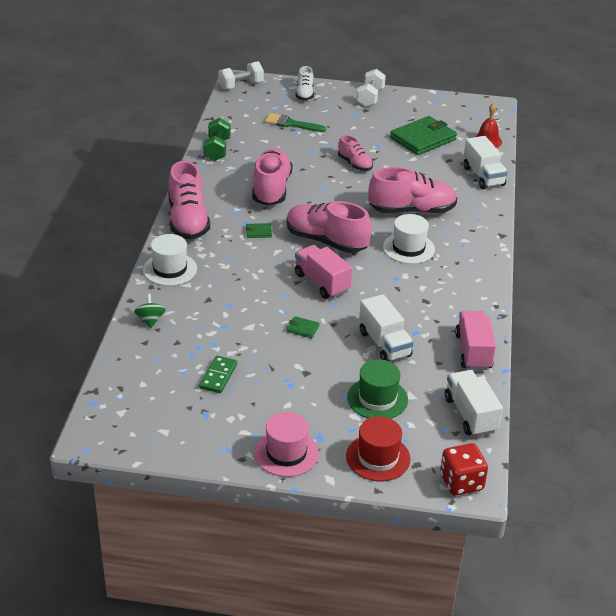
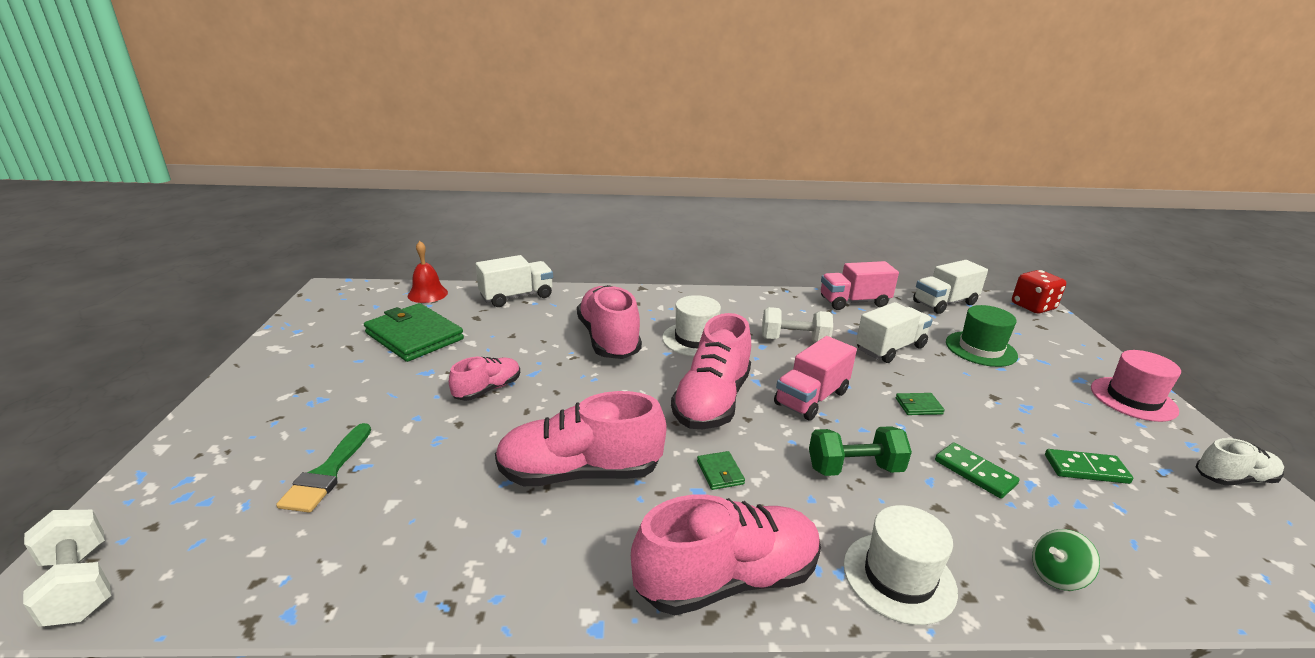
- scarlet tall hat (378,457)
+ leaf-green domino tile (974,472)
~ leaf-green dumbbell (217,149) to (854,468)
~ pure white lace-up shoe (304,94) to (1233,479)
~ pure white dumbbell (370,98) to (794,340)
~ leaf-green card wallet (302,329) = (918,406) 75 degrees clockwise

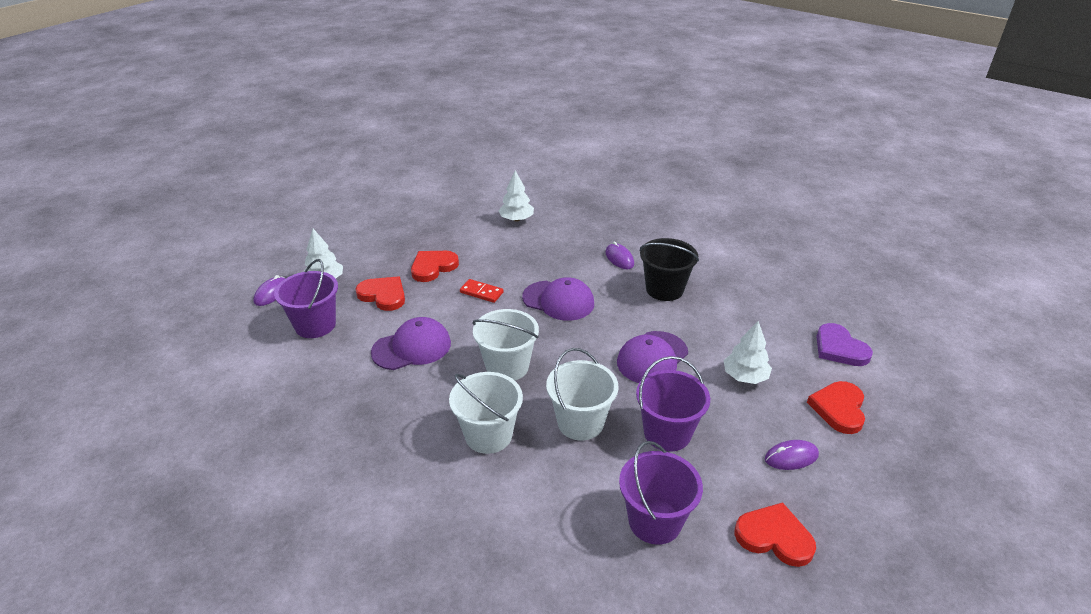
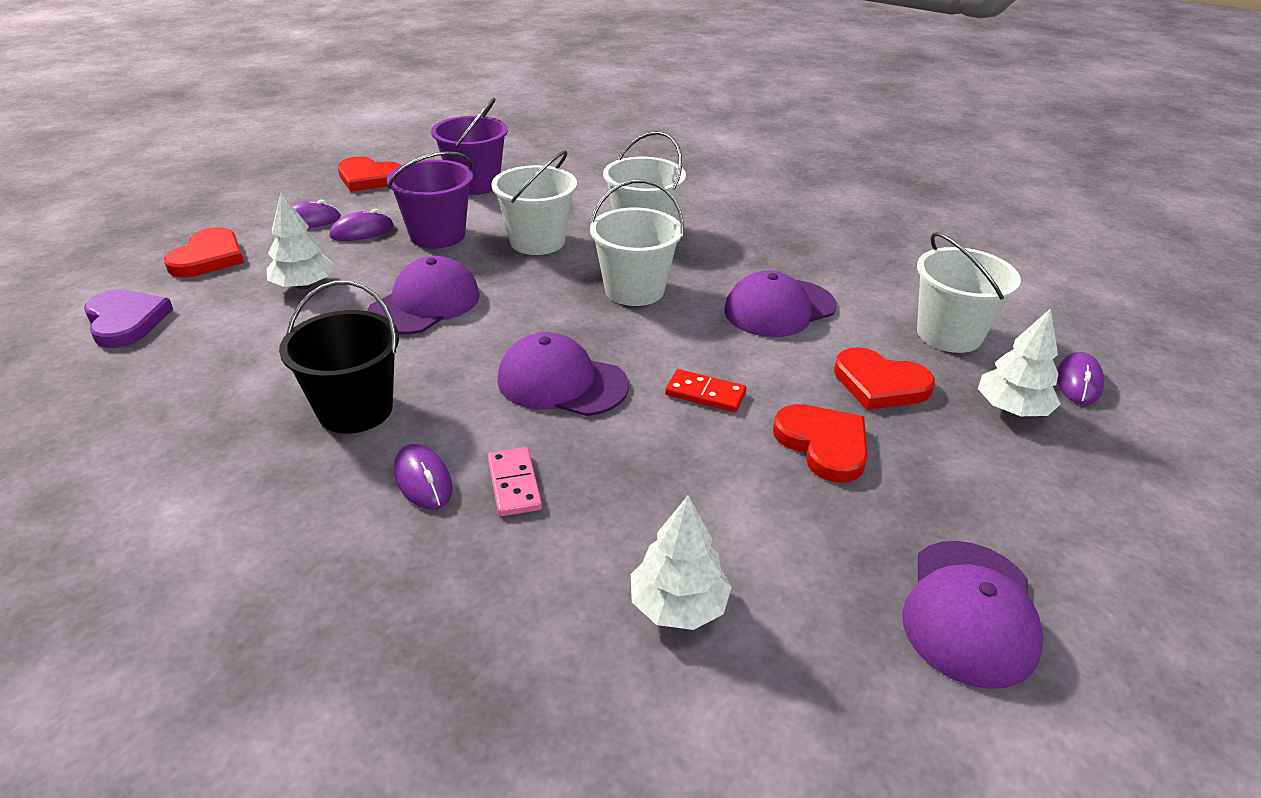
+ violet mouse (362,231)
+ rose-pink domino tile (514,484)
+ violet peaked cap (970,612)
~ violet bucket (315,325) to pure white bucket (949,334)
~ scarlet heart (433,267) = (823,445) 75 degrees counterclockwise

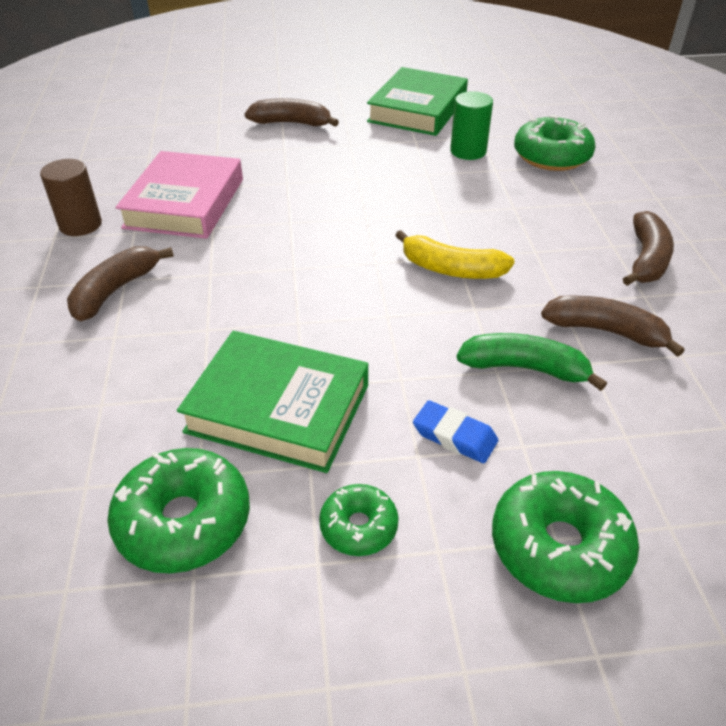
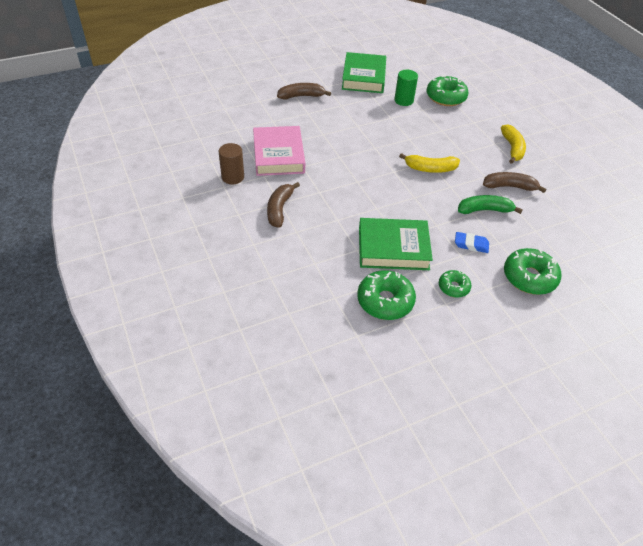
~ russet toy banana (646,259) to yellow toy banana (512,148)

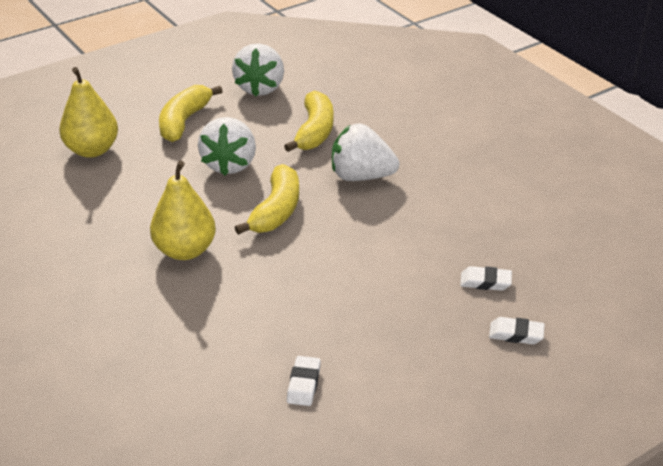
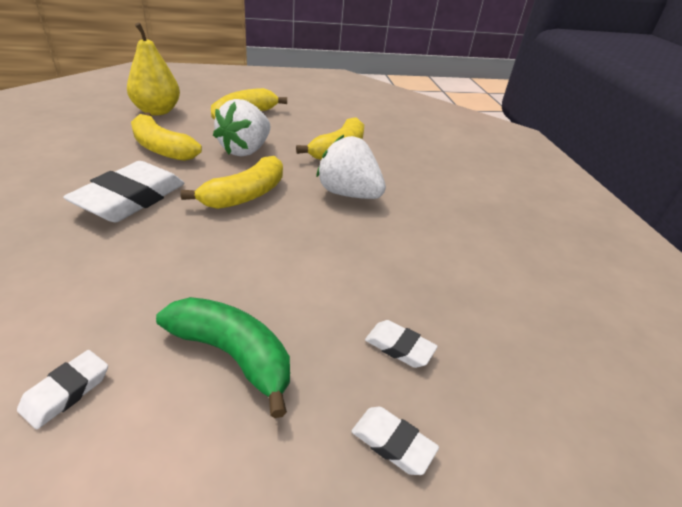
- pure white berry (260,88)
+ yellow toy banana (162,148)
+ leaf-green toy banana (233,355)
~ yellow pear (185,250) to pure white eraser (130,199)

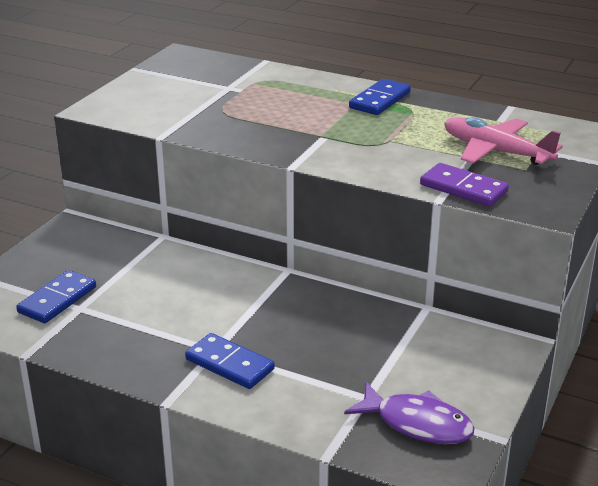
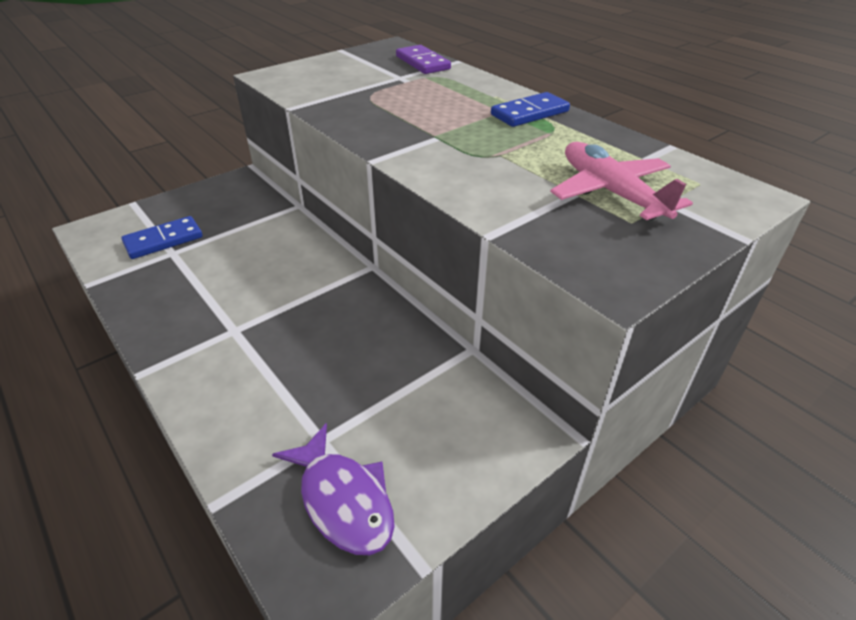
- royal blue domino tile (229,364)
~ violet domino tile (463,188) to (423,63)

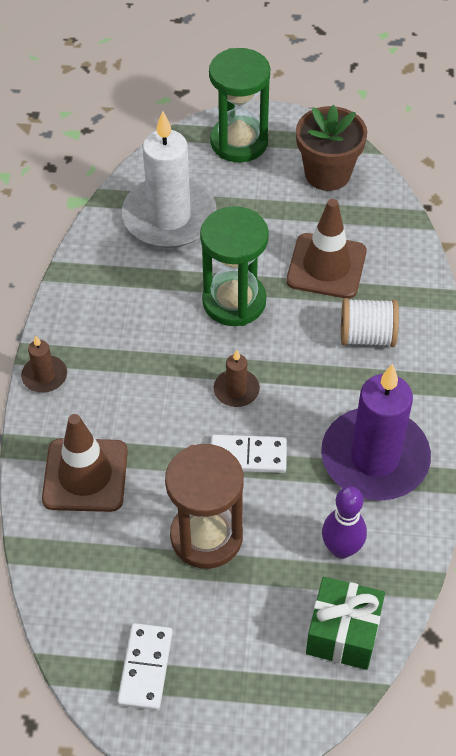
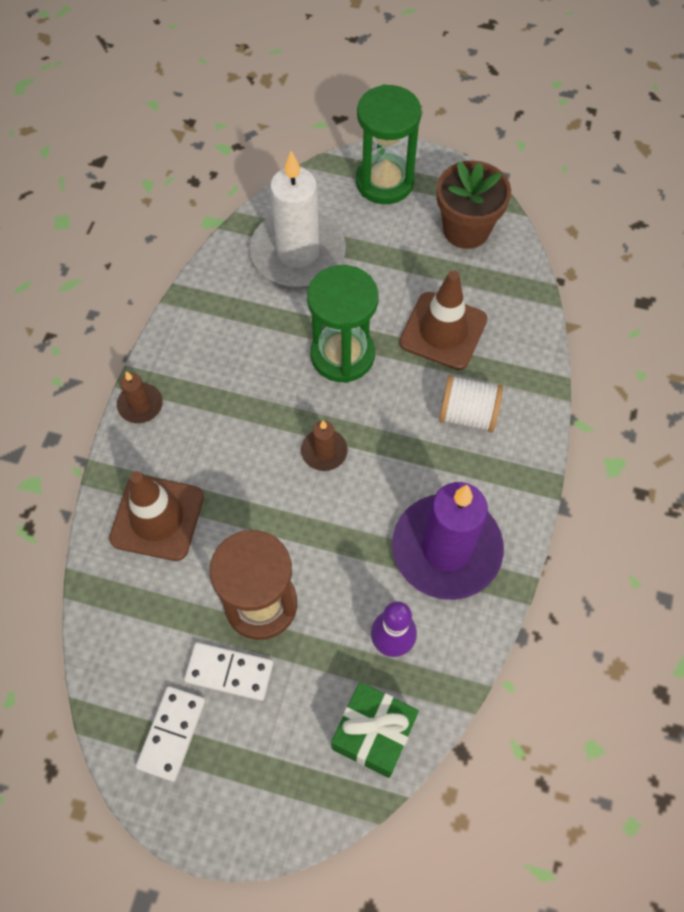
~ pure white domino tile (248,456) to (229,672)

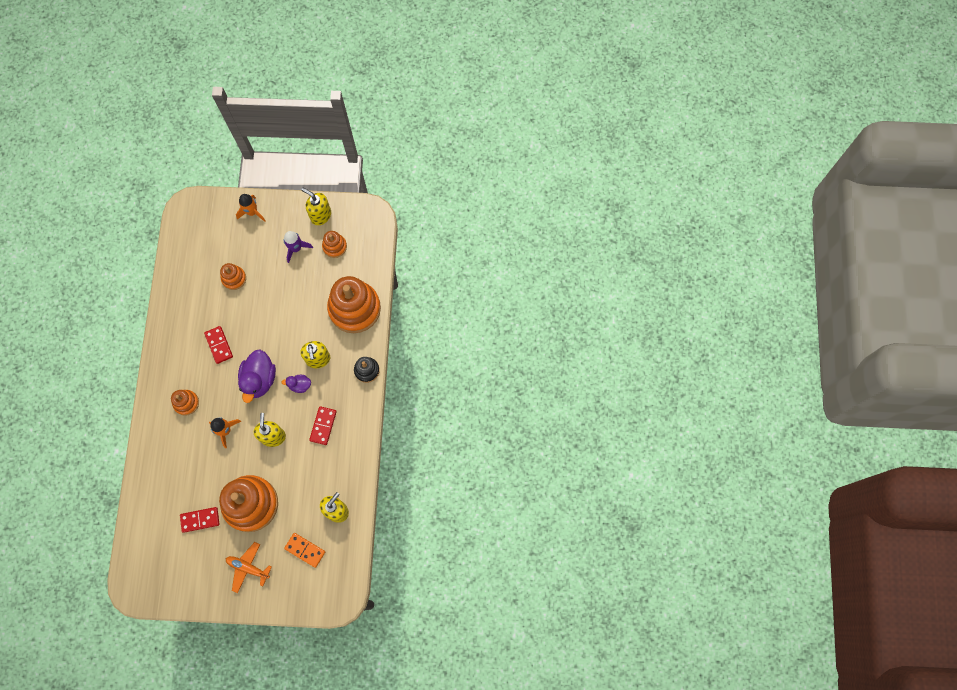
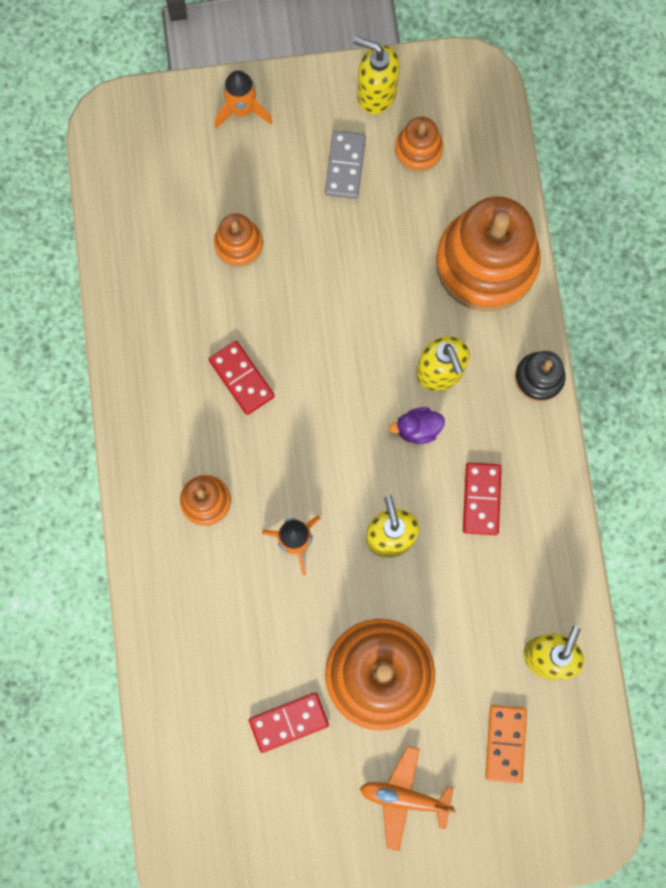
- violet duck (259,379)
~ violet spaceship (296,248) to ash-grey domino tile (345,166)
~ bright orange domino tile (305,550) = (505,743) 75 degrees clockwise

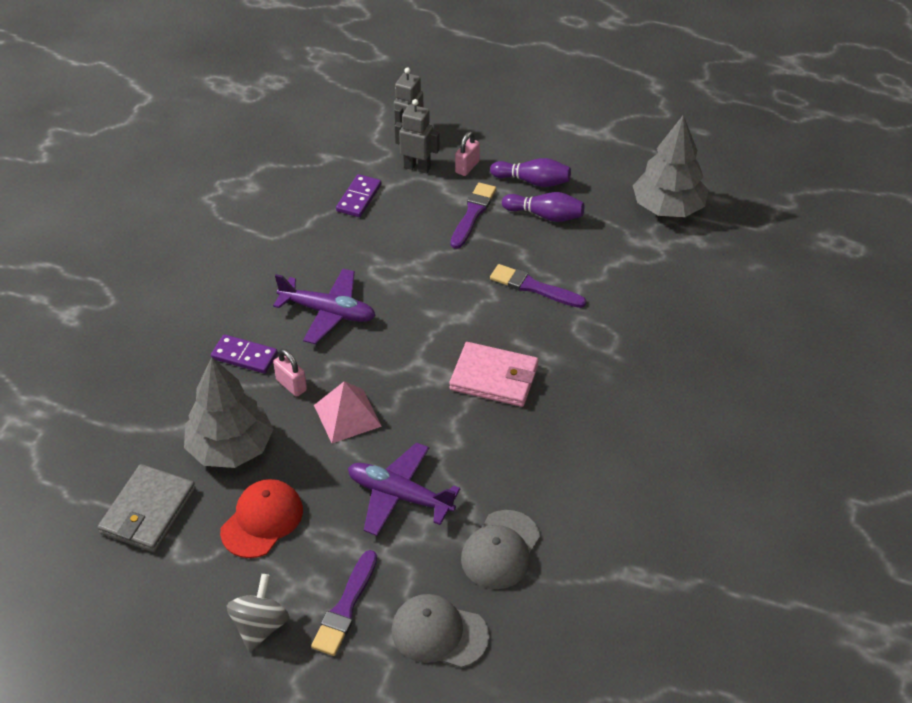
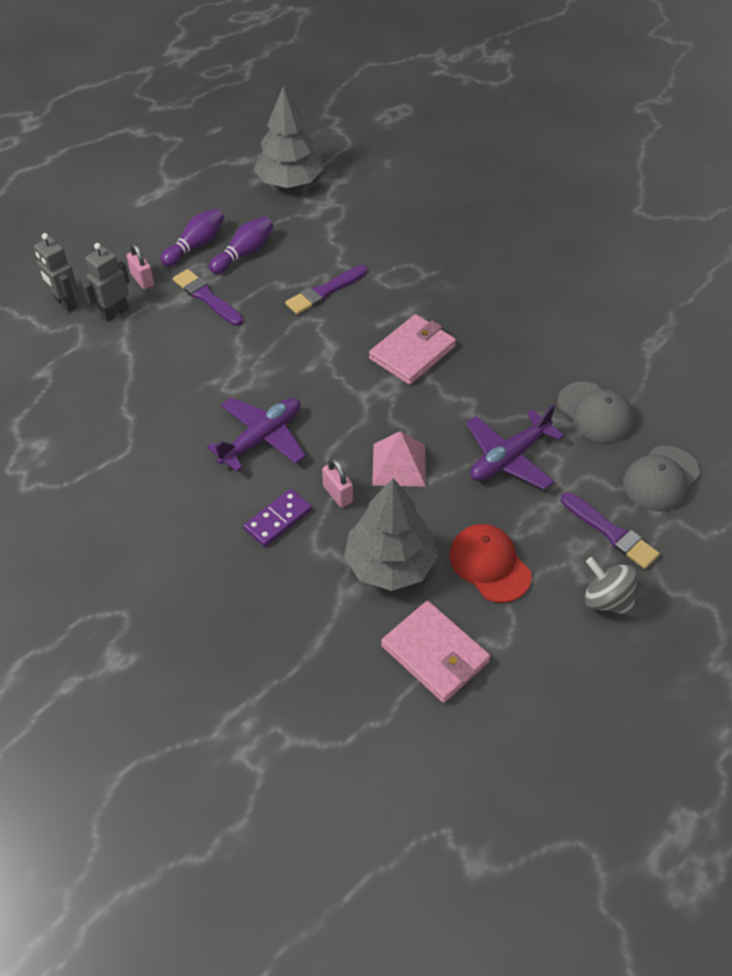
- violet domino tile (359,198)
~ ash-grey card wallet (148,511) to rose-pink card wallet (435,654)
~ rose-pink padlock (291,385) = (338,494) 75 degrees clockwise

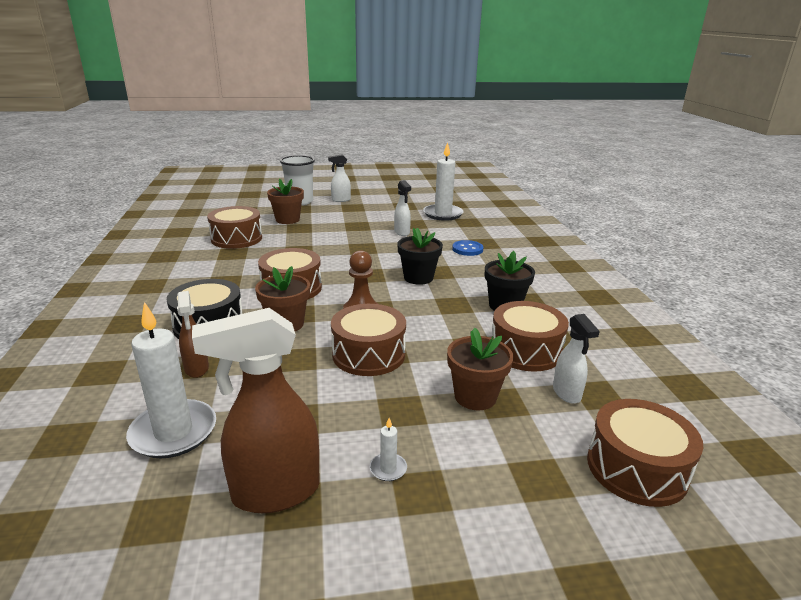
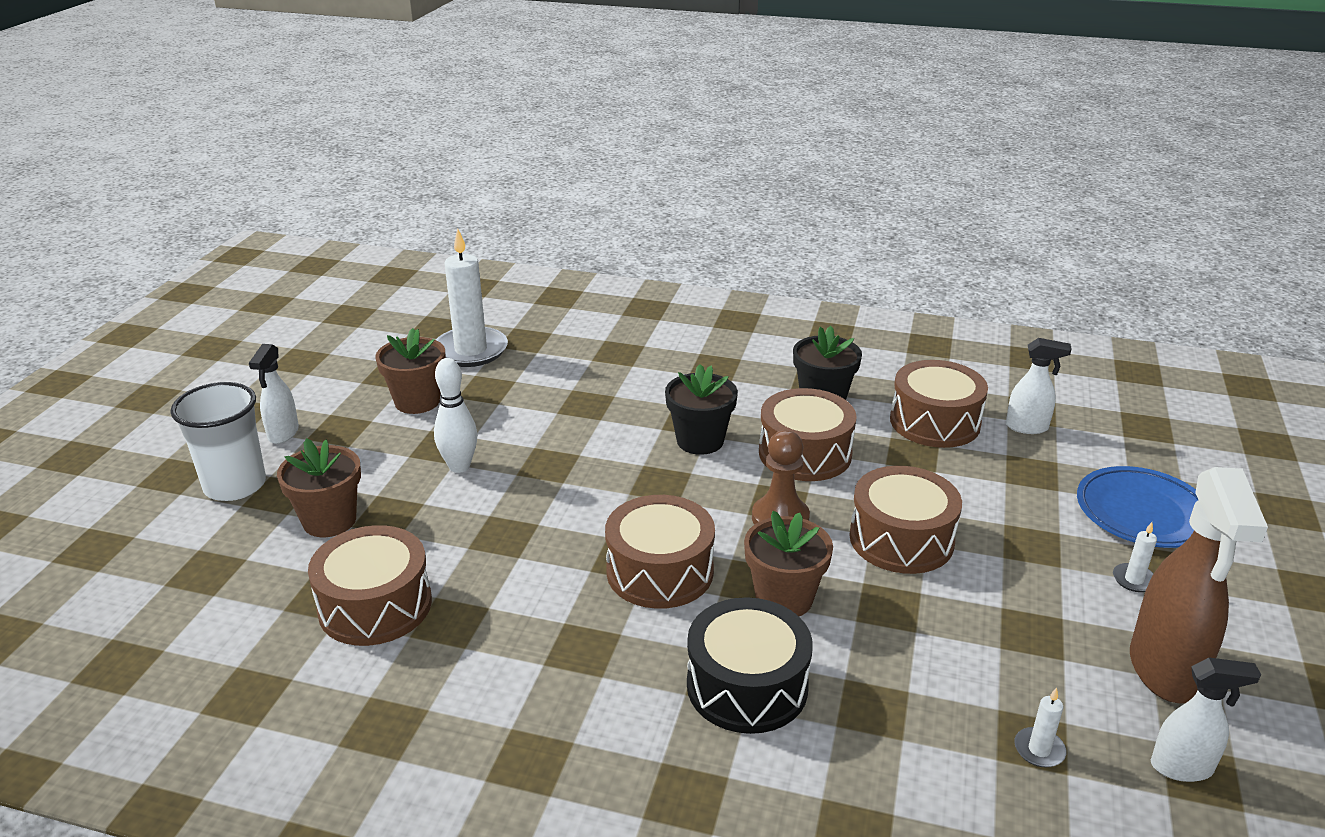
- russet sprayer (197,369)
- royal blue button (467,249)
+ pure white tenpin (459,466)
+ royal blue flat dish (1142,513)
~ pure white sprayer (402,232) to (1182,767)
~ russet potted plant (475,396) to (417,401)
~ russet drum (636,468) to (805,453)
~ pure white candle (173,432) = (1039,750) x0.42

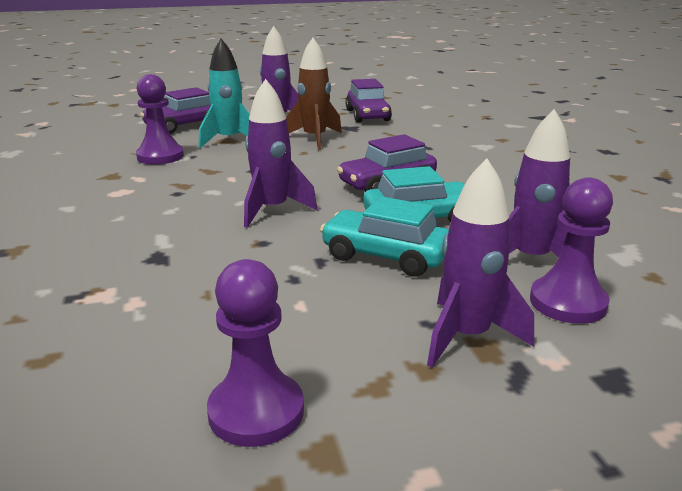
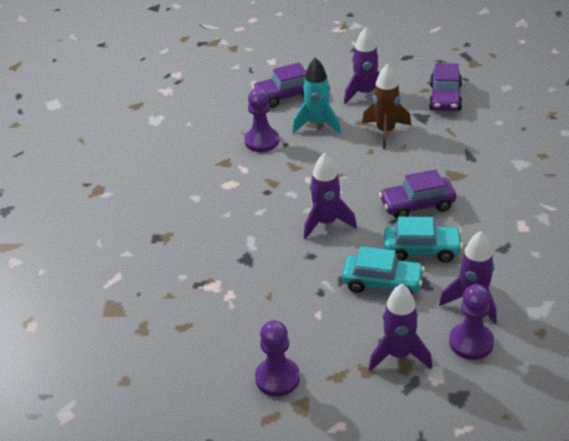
~ turquoise toy car (385,256) = (382,283) 150 degrees clockwise

